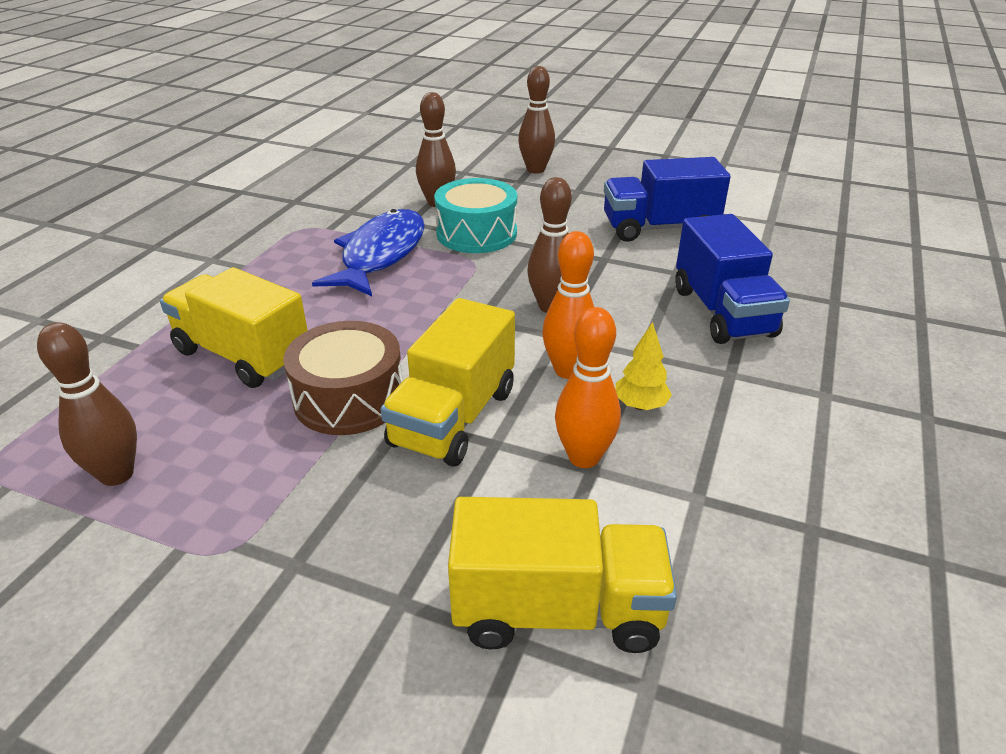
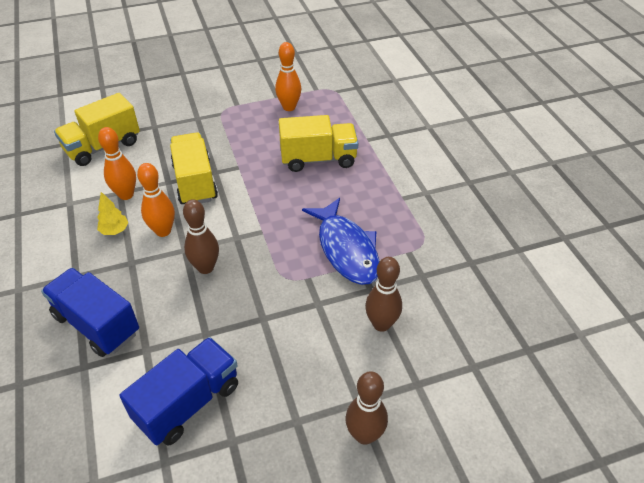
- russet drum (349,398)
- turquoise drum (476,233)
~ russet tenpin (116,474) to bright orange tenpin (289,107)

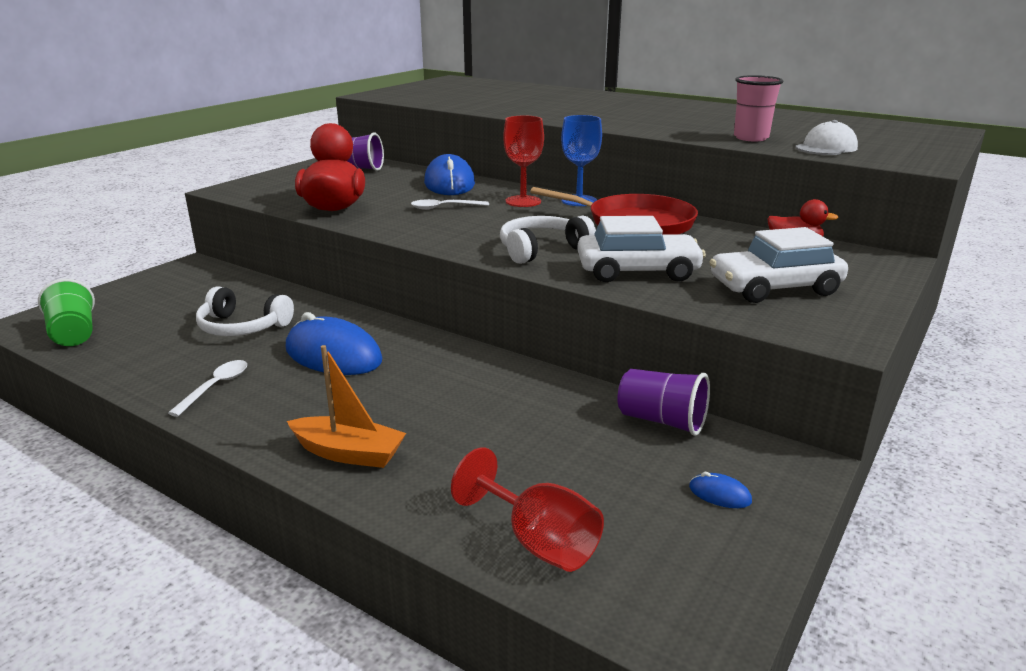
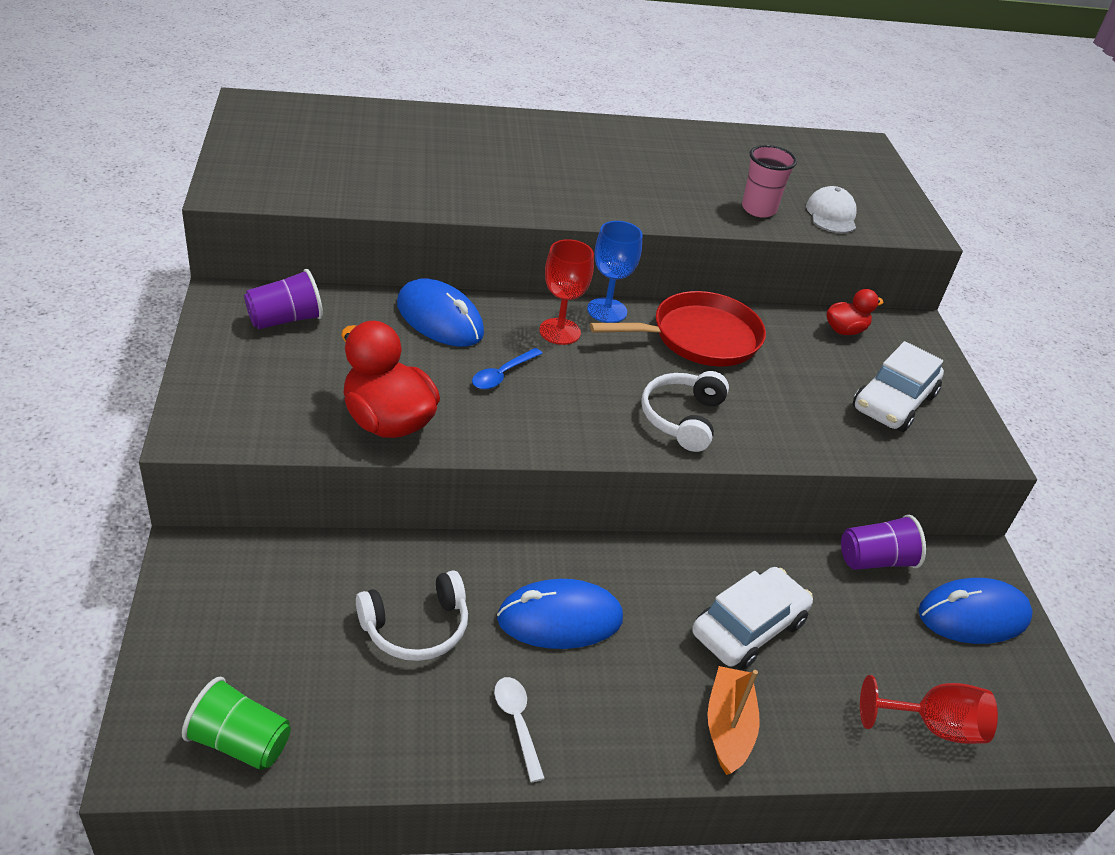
~ pure white toy car (637,271) to (748,628)
~ pure white tablespoon (444,208) to royal blue tablespoon (502,375)
~ bright orange sailboat (348,453) = (728,727) 60 degrees counterclockwise
~ royal blue mouse (719,494) = (973,615) x2.45

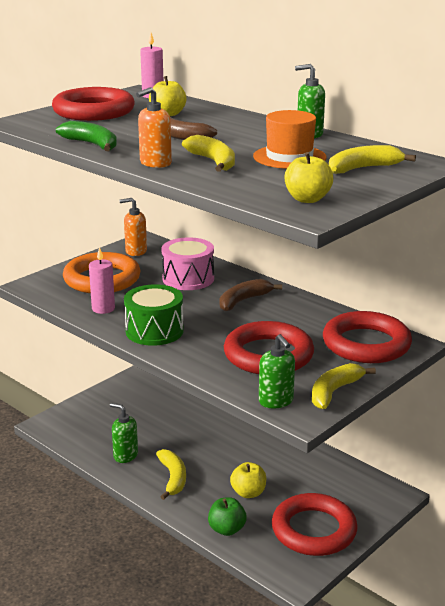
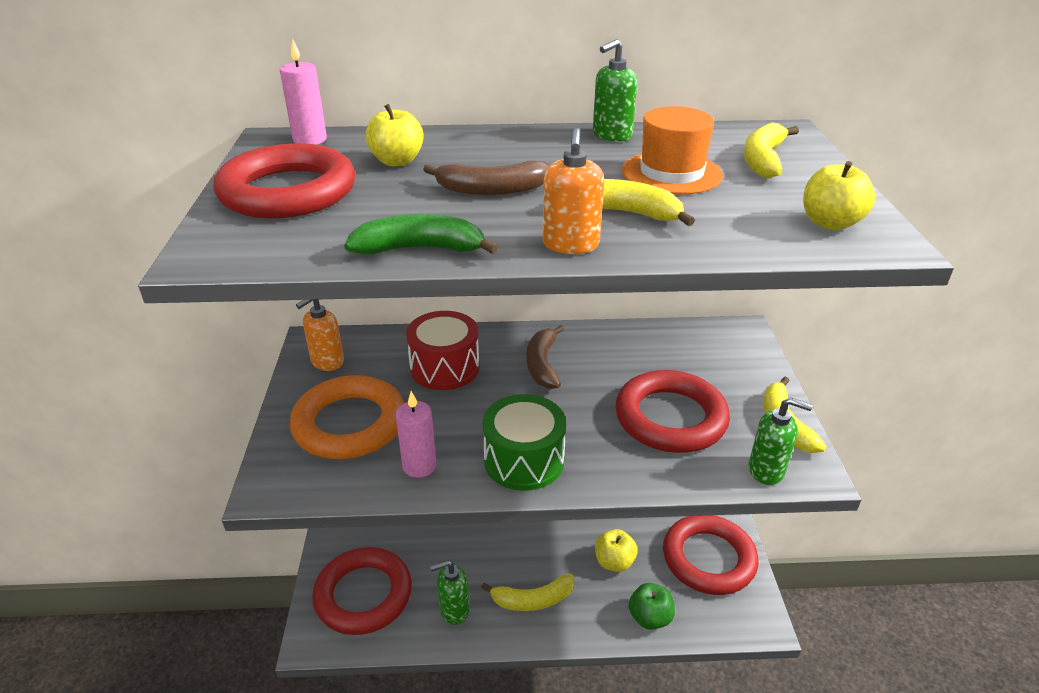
~ scarlet ring (366,344) to (363,595)
~ rose-pink drum (188,279) to scarlet drum (444,367)
~ yellow toy banana (173,478) = (532,599) 135 degrees clockwise

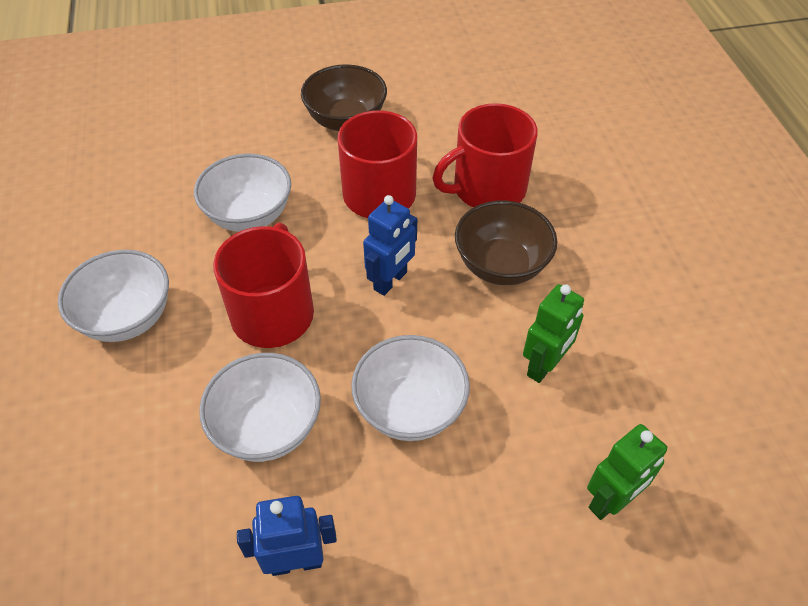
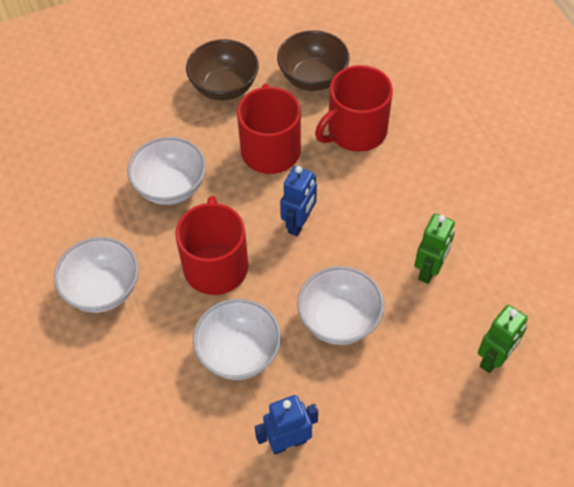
~ russet serving bowl (501,265) to (312,78)

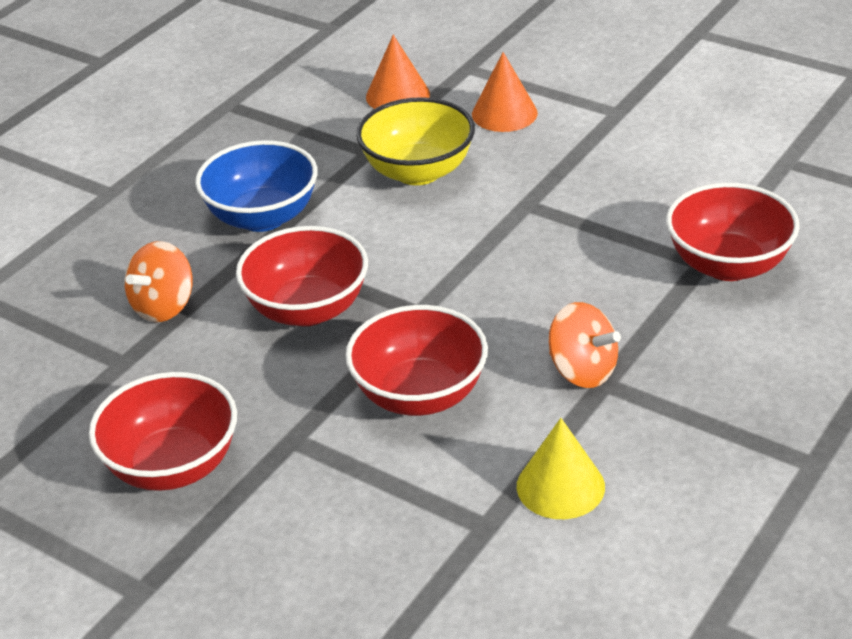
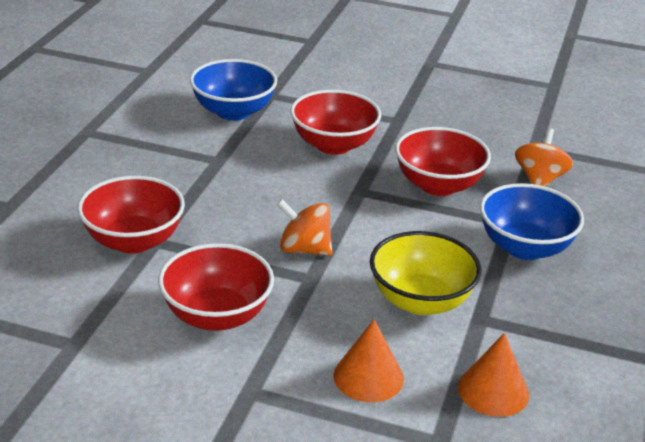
~ scarlet serving bowl (173,466) to (216,315)
~ bright orange spinning top (582,371) to (304,249)
~ yellow cone shape (560,486) to royal blue serving bowl (233,112)

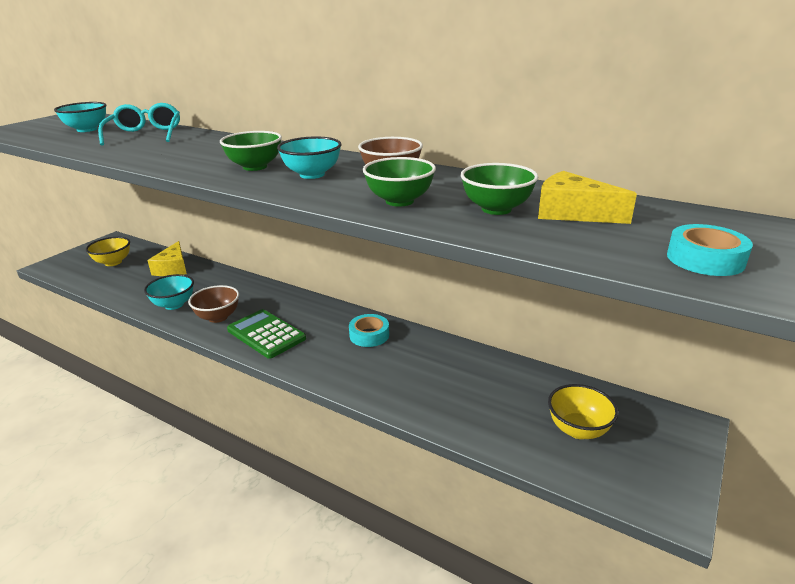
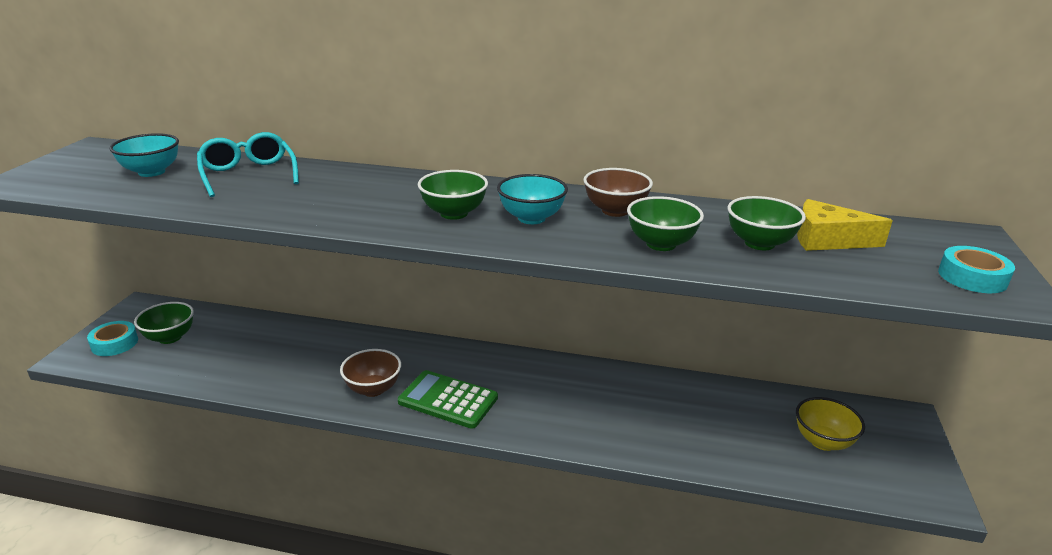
- turquoise serving bowl (174,305)
- yellow cheese wedge (173,268)
~ turquoise sticky tape (369,335) to (115,343)
~ yellow serving bowl (113,262) to leaf-green serving bowl (170,337)

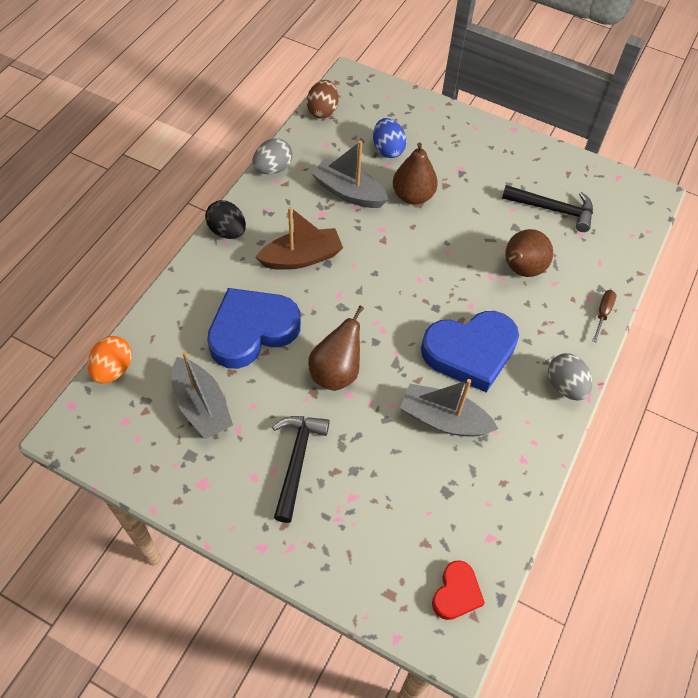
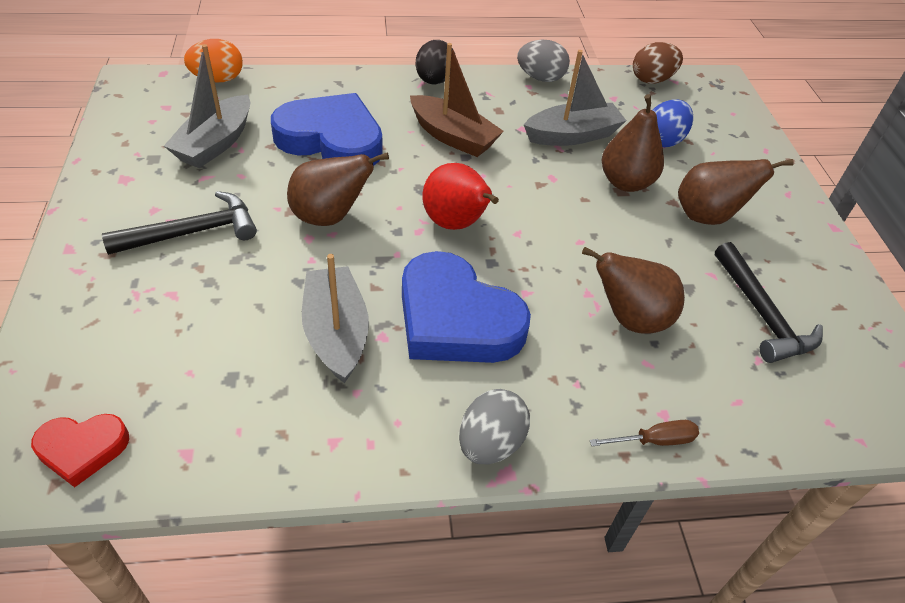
+ scarlet pear (456,224)
+ russet pear (707,216)
~ ash-grey sailboat (348,192) = (572,135) 75 degrees clockwise

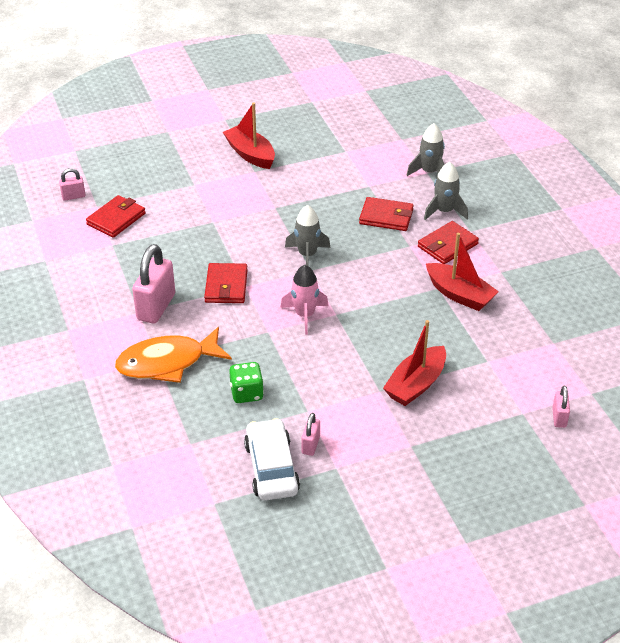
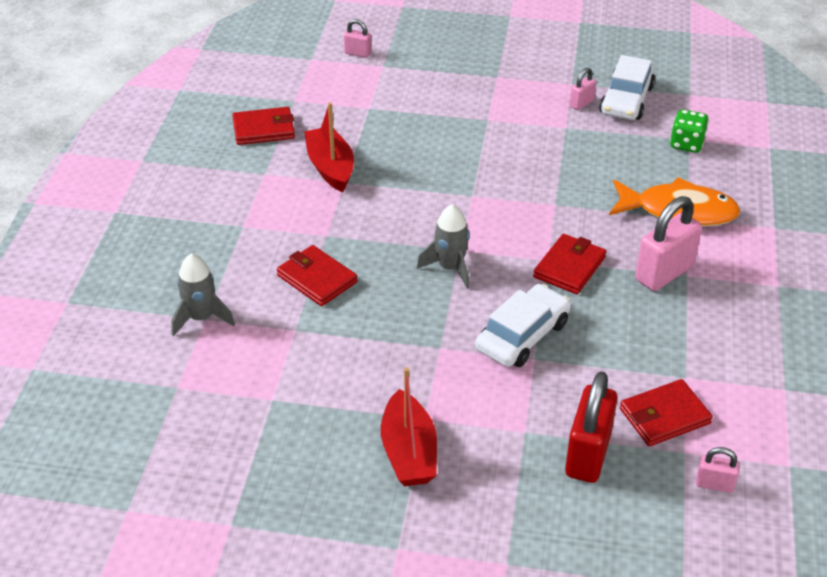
- rose-pink spaceship (305,315)
- scarlet sailboat (416,384)
- ash-grey spaceship (444,211)
+ pure white toy car (523,336)
+ scarlet padlock (588,455)
~ leaf-green game die (246,393) to (686,144)
~ scarlet card wallet (447,245) to (263,129)
~ rose-pink padlock (559,418) = (358,53) 75 degrees clockwise

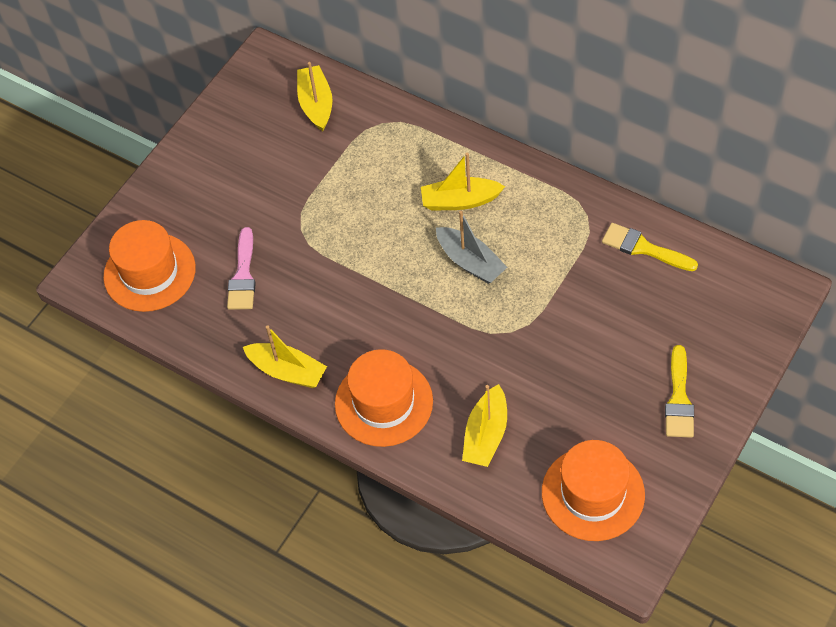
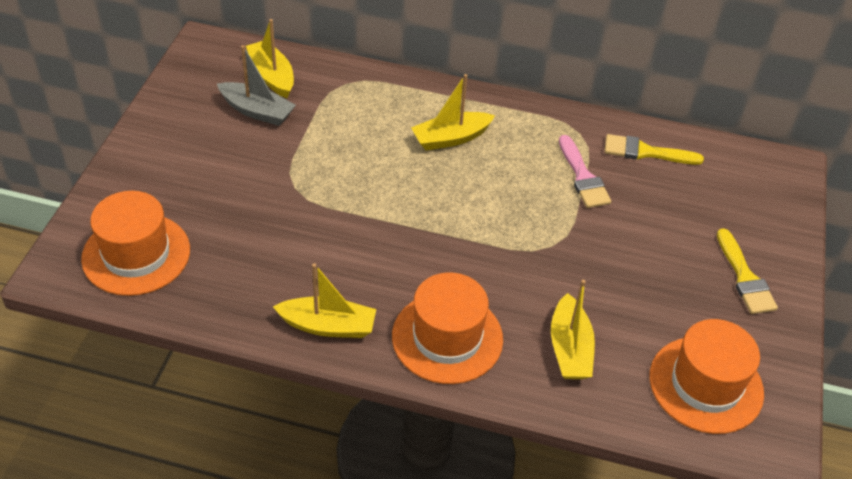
~ rose-pink brush (243,275) to (583,177)
~ ash-grey sailboat (470,262) to (257,111)

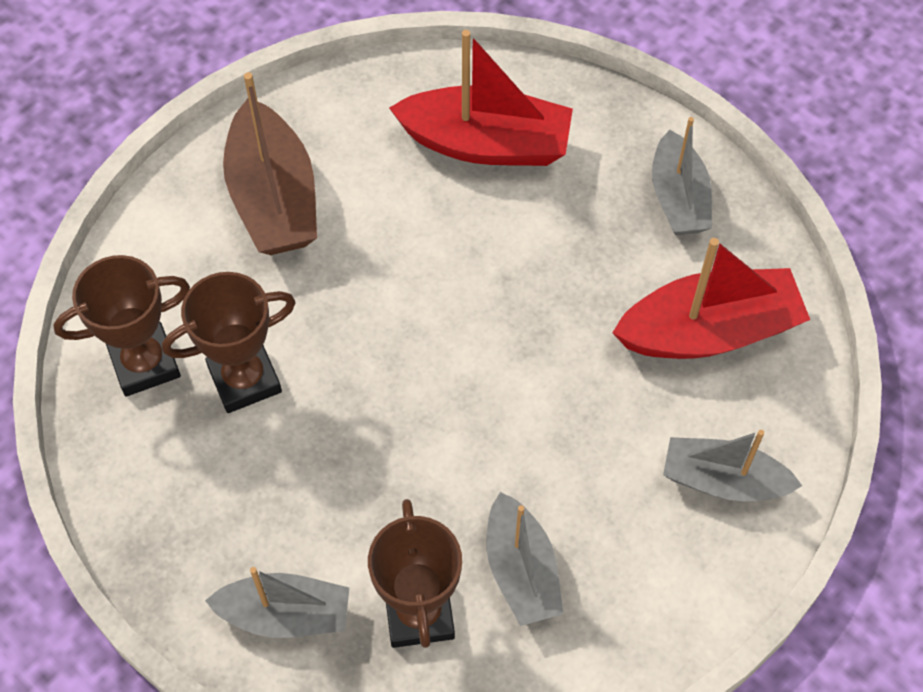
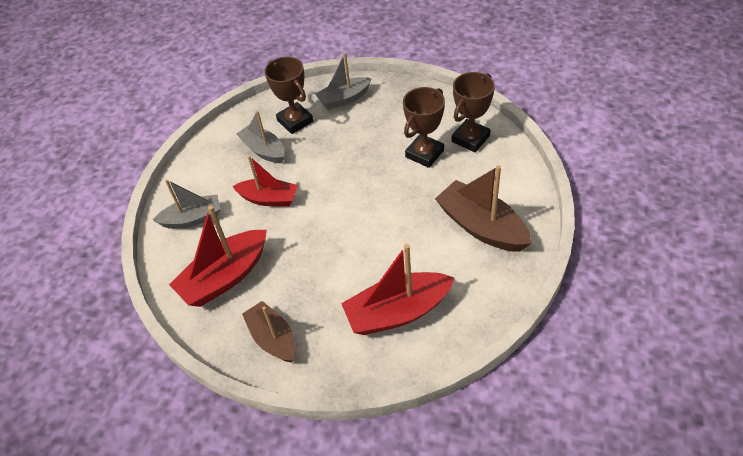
+ scarlet sailboat (269,199)
~ ash-grey sailboat (678,198) to russet sailboat (273,338)

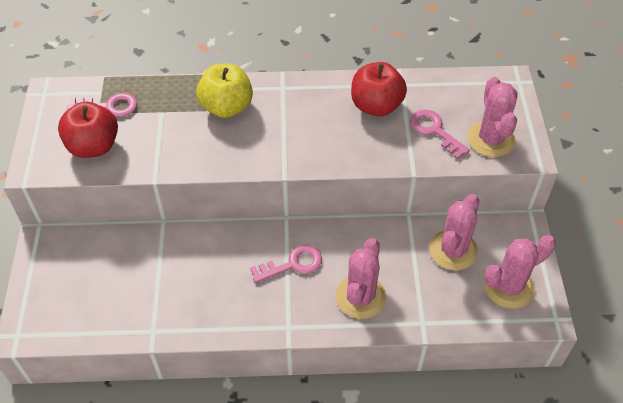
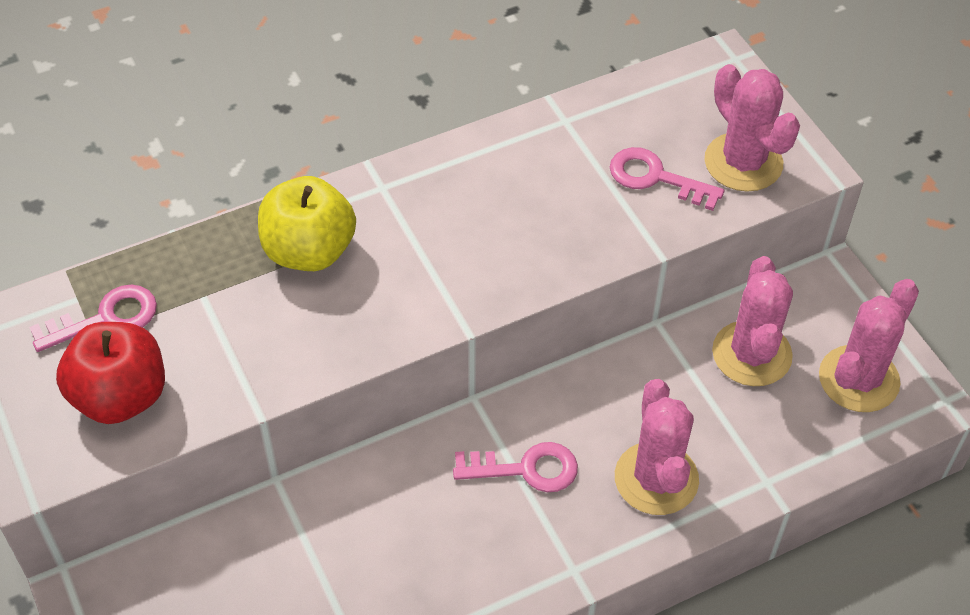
- scarlet toy apple (376,106)
~ rose-pink key (292,264) = (526,469) 45 degrees clockwise

